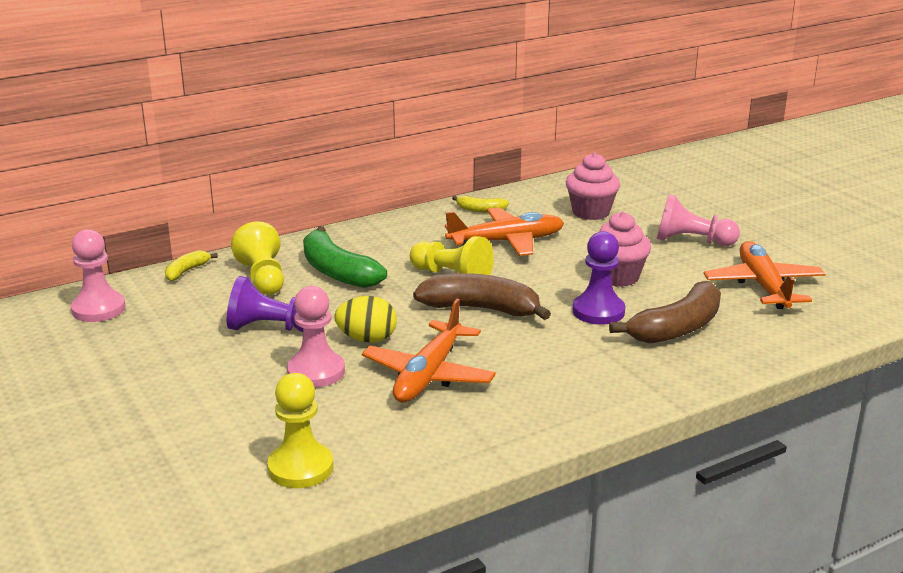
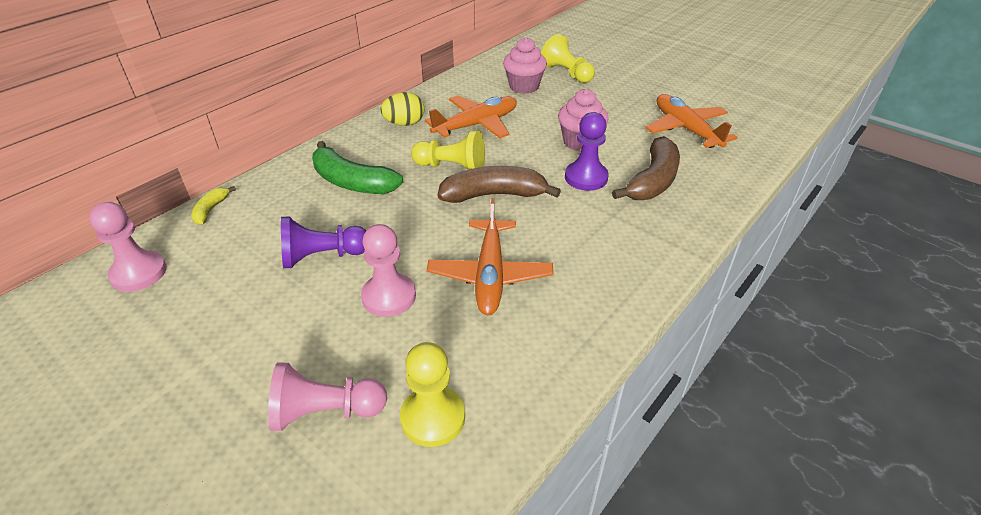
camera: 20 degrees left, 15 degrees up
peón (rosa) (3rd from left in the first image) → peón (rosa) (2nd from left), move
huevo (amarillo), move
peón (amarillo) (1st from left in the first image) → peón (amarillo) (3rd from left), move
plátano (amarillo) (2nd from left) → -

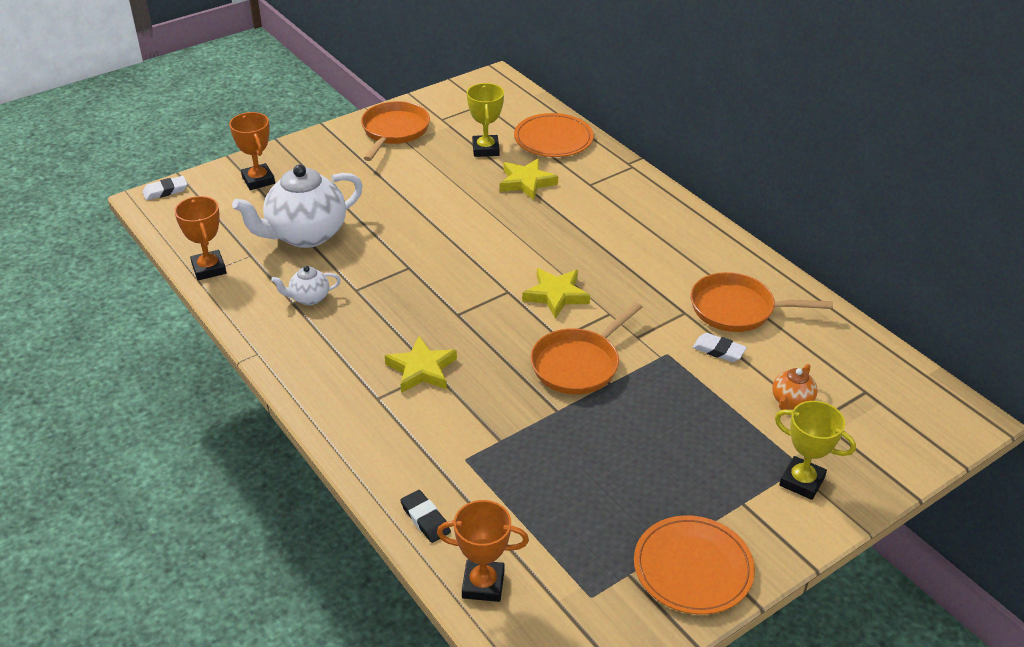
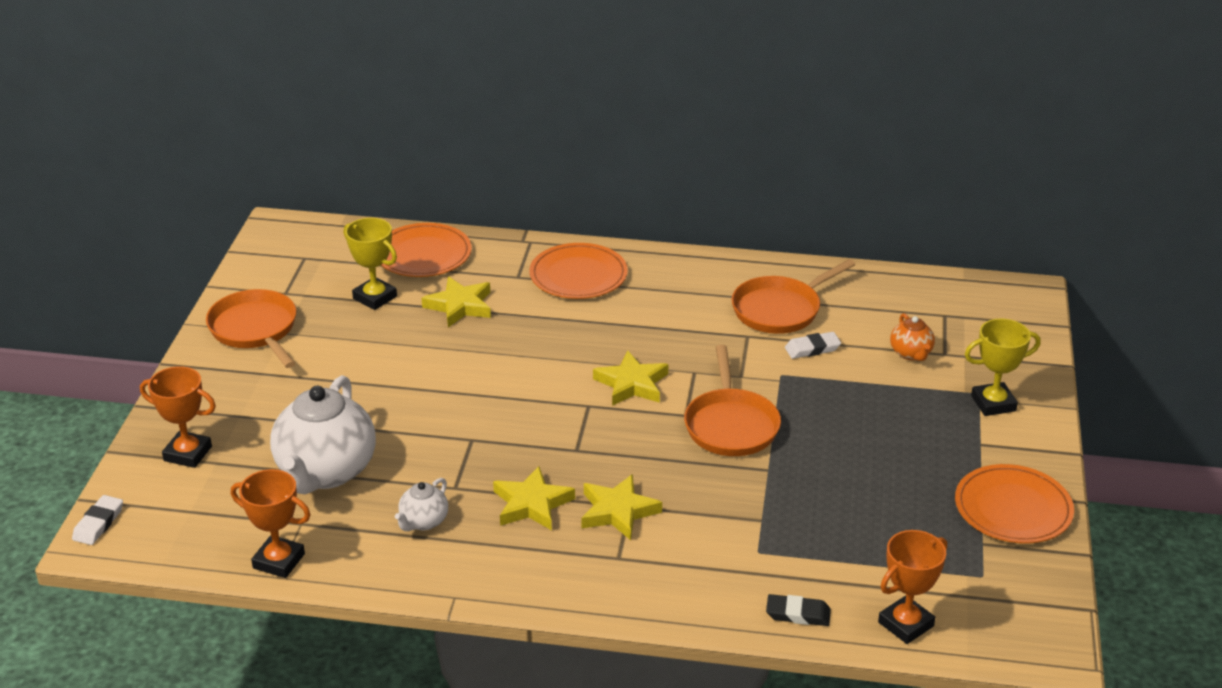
camera: 45 degrees left, 5 degrees down
- → estrella (amarillo) (2nd from left)
- → plato (naranja) (2nd from left)

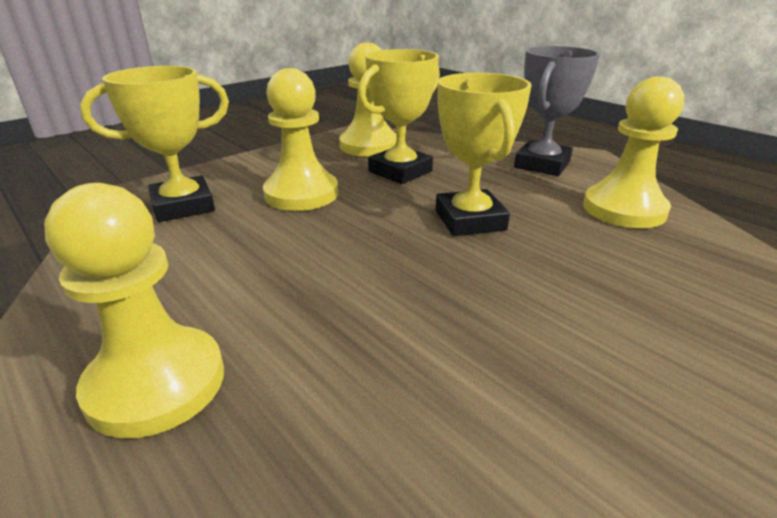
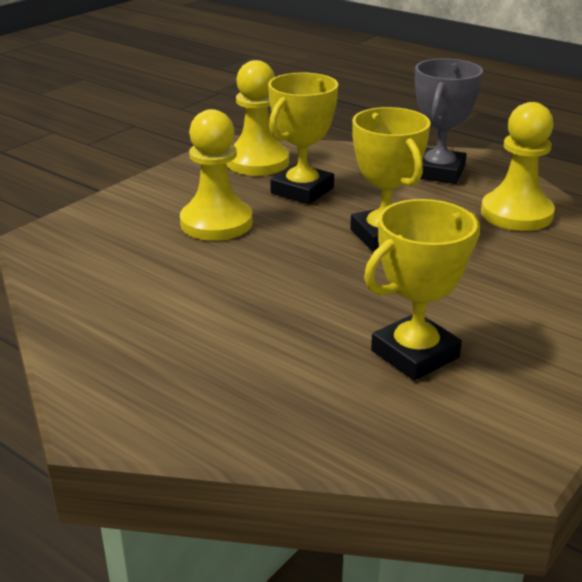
camera: 10 degrees left, 0 degrees up
trofeo (amarillo) (1st from left in the first image) → trofeo (amarillo) (3rd from left), move
peón (amarillo) (1st from left) → -

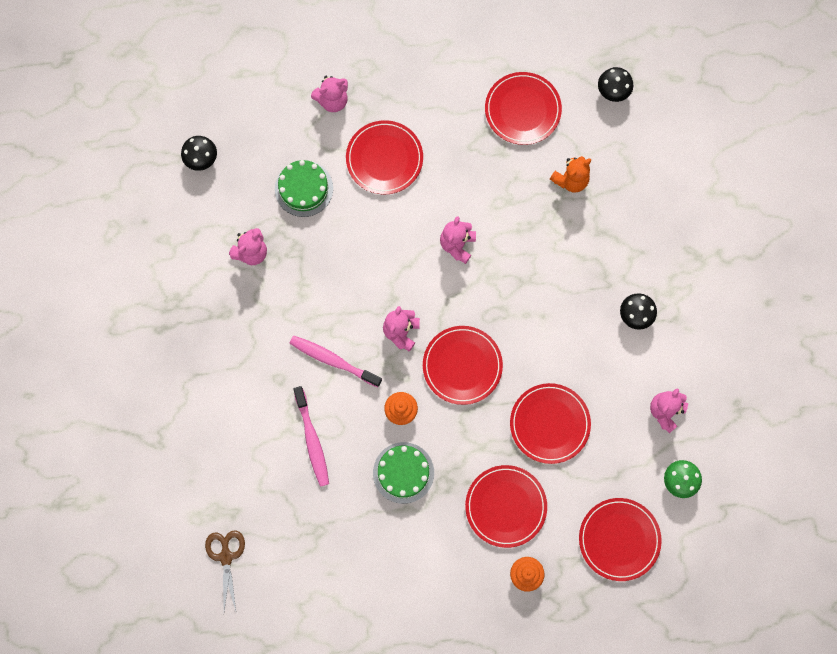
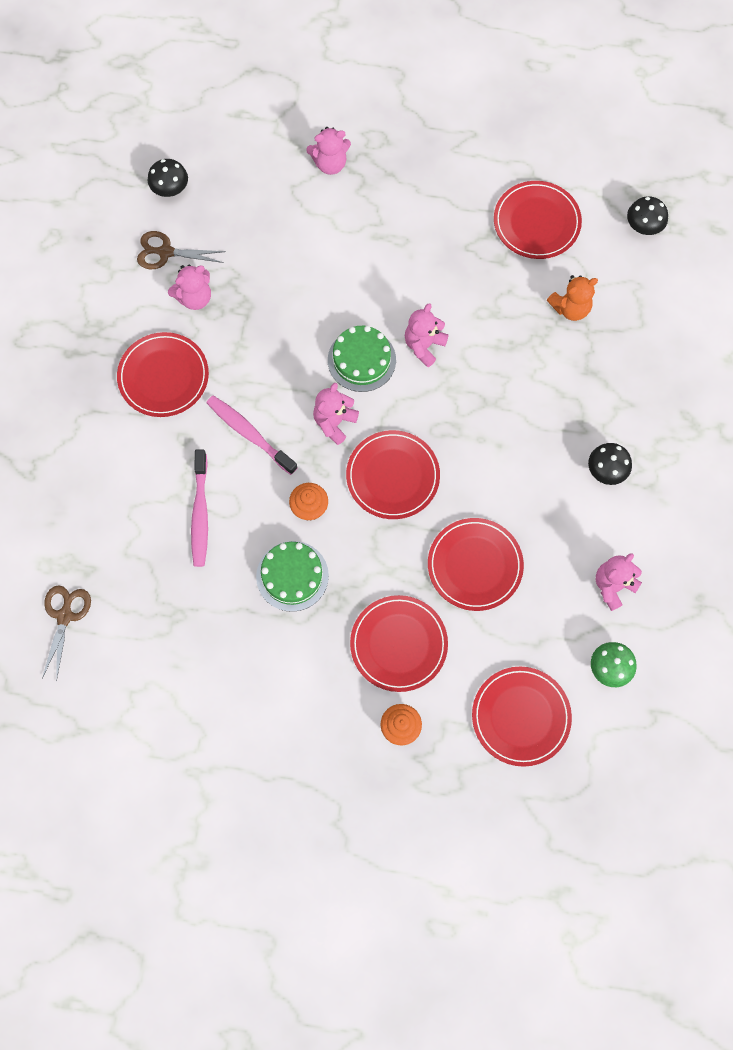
camera: 15 degrees right, 5 degrees down
plato (rojo) (1st from left), move
- → tijeras (marrón) (2nd from left)
tarta (verde) (1st from left in the first image) → tarta (verde) (2nd from left), move

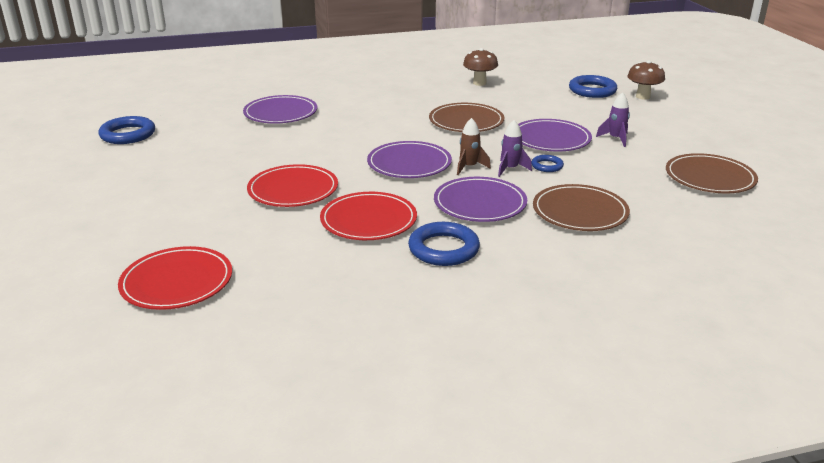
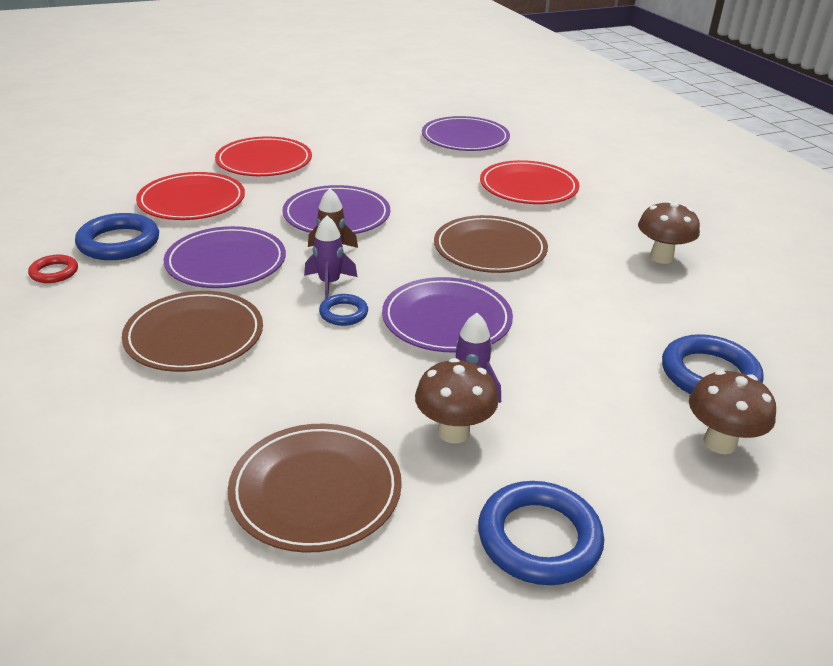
camera: 80 degrees right, 5 degrees up
- → anillo (rojo)
- → seta (marrón) (1st from left)
anillo (azul) (1st from left in the first image) → anillo (azul) (3rd from left), move
plato (rojo) (1st from left in the first image) → plato (rojo) (3rd from left), move

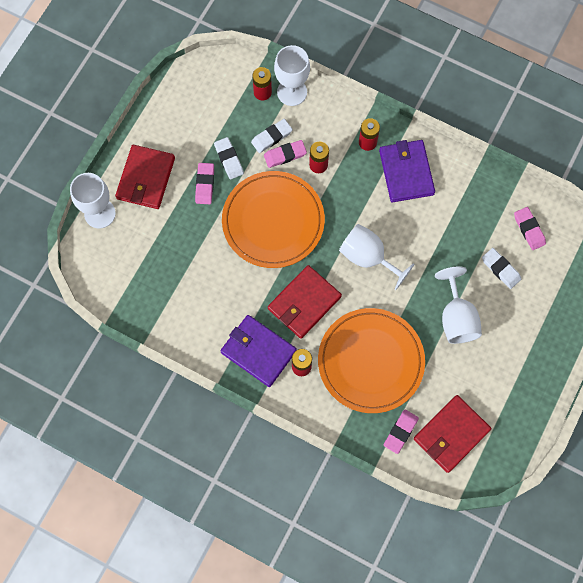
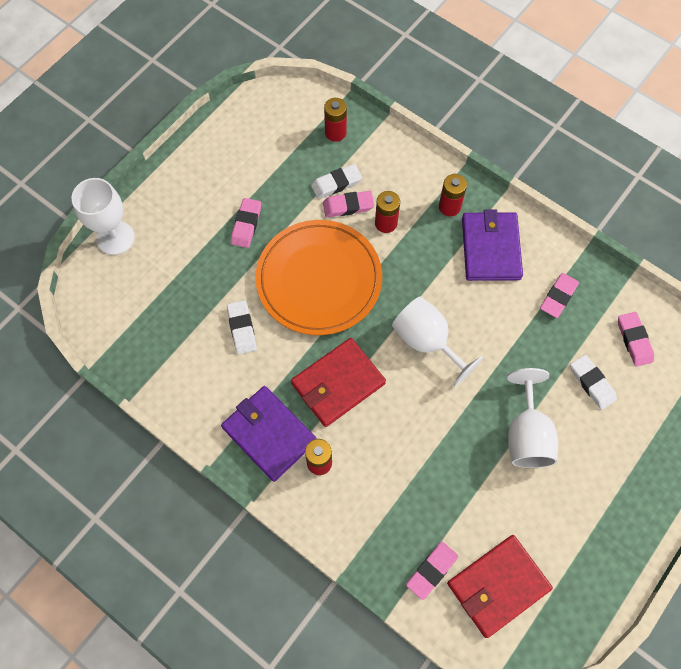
camera: 10 degrees right, 5 degrees down
goma de borrar (blanco) (1st from left), move
- → goma de borrar (rosa) (4th from left)
cartera (rojo) (1st from left) → -
copa (blanco) (2nd from left) → -
plato (naranja) (2nd from left) → -

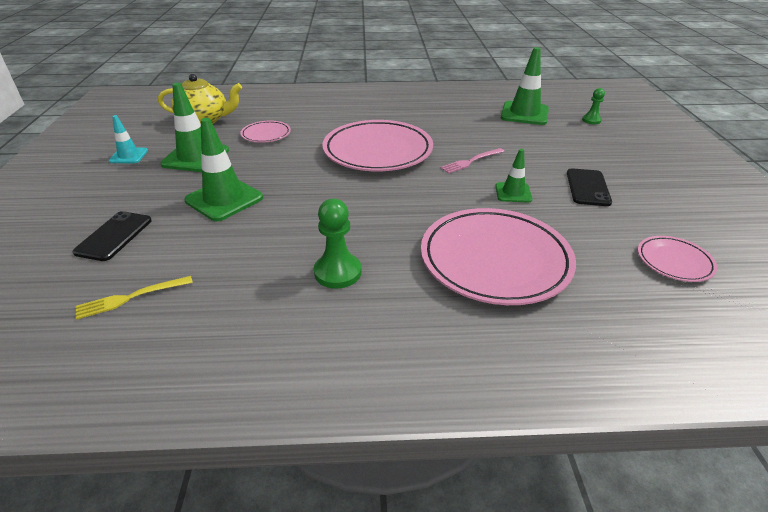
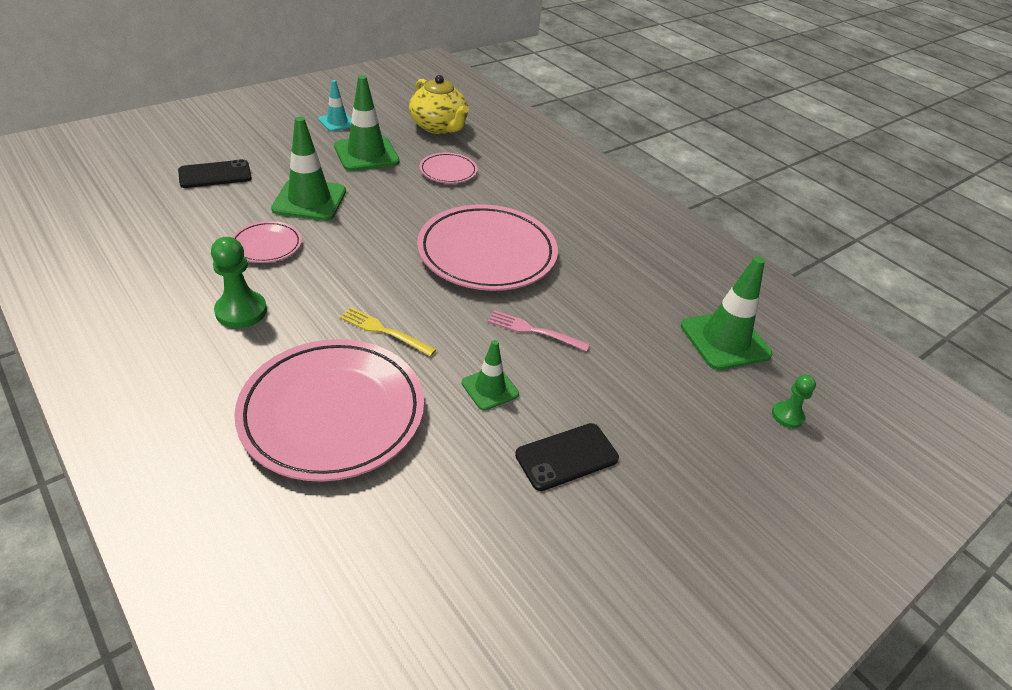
camera: 50 degrees right, 5 degrees up
plato (rosa) (4th from left in the first image) → plato (rosa) (1st from left), move
tenedor (amarillo), move

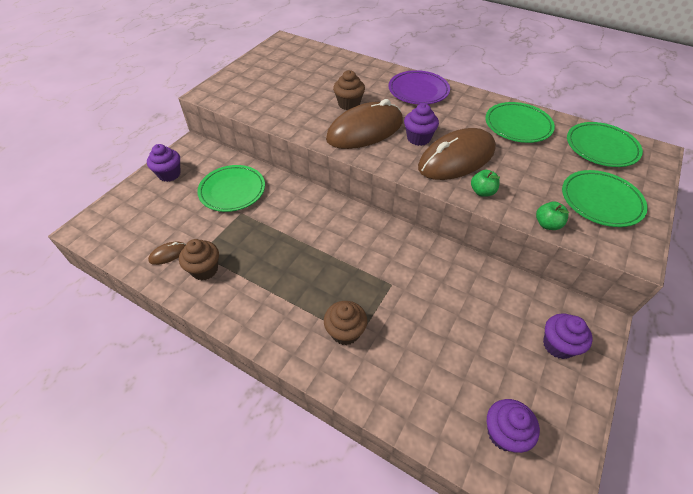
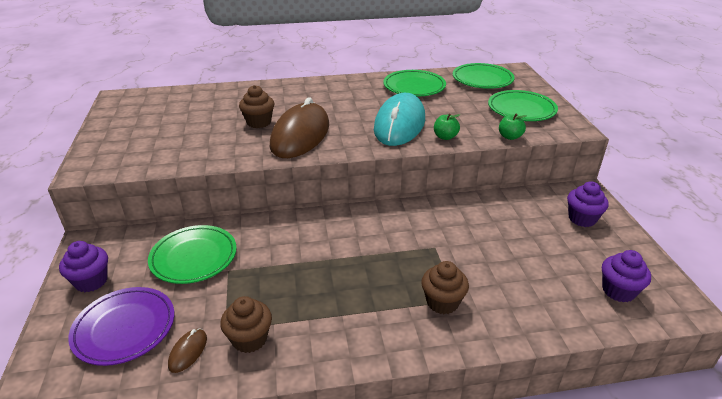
camera: 40 degrees left, 15 degrees down
plato (morado), move
ratón (marrón) (3rd from left) → ratón (turquesa)
magdalena (morado) (2nd from left) → -

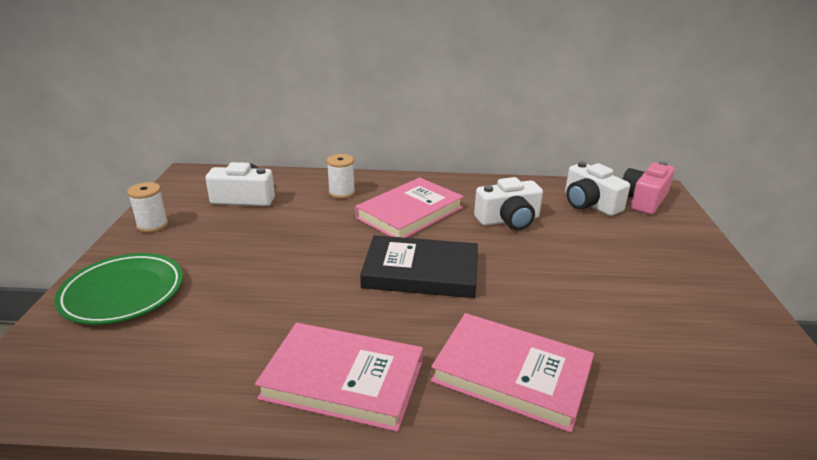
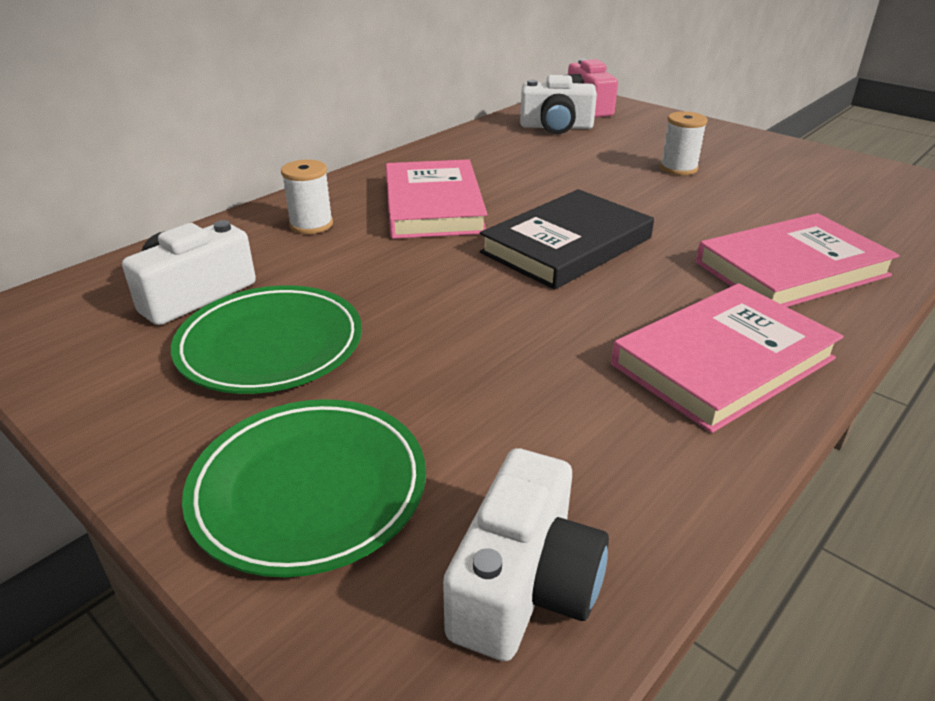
camera: 50 degrees left, 5 degrees up
- → plato (verde) (1st from left)
cámara (blanco) (2nd from left), move
carrete (blanco) (1st from left in the first image) → carrete (blanco) (2nd from left), move

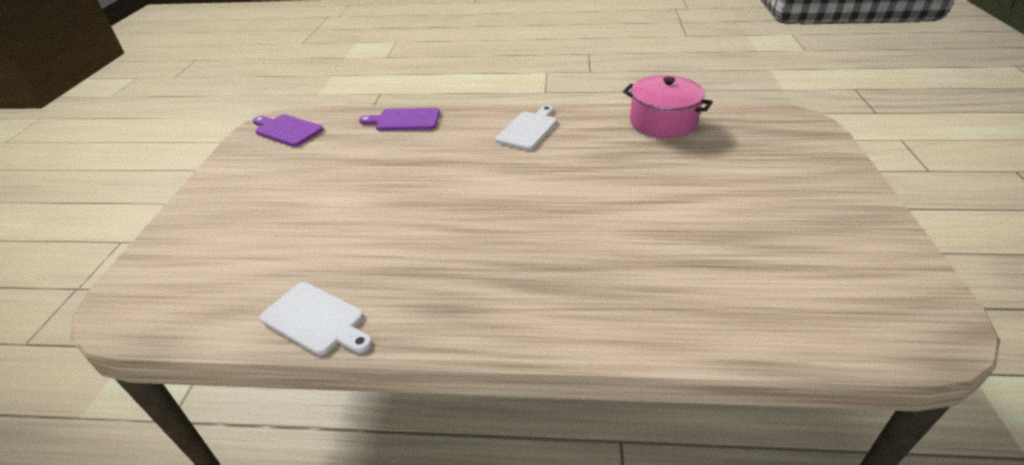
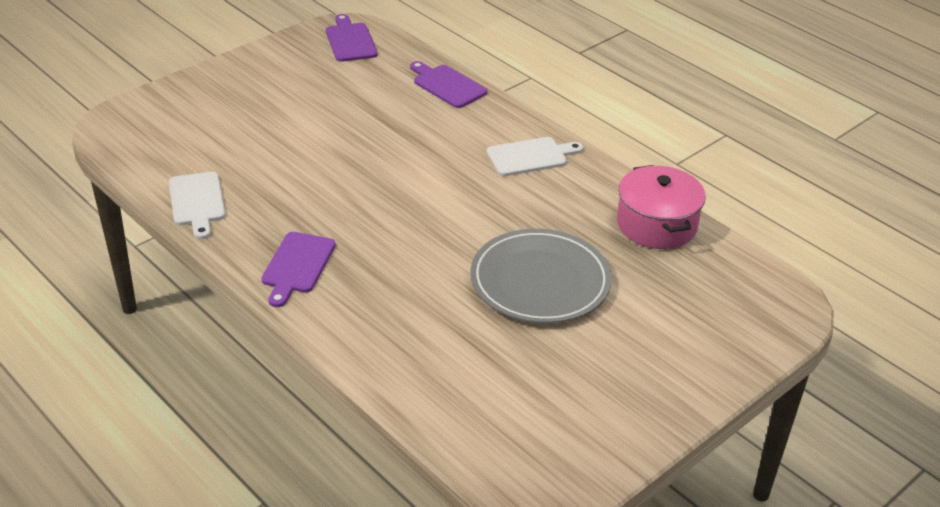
camera: 40 degrees right, 0 degrees up
- → tabla de cortar (morado) (1st from left)
- → plato (gris)

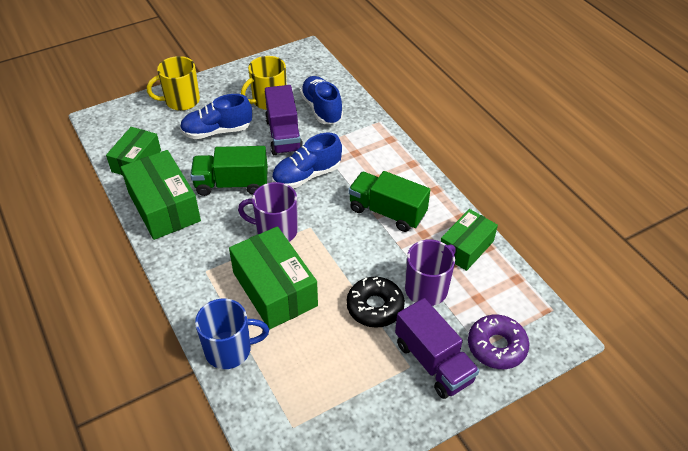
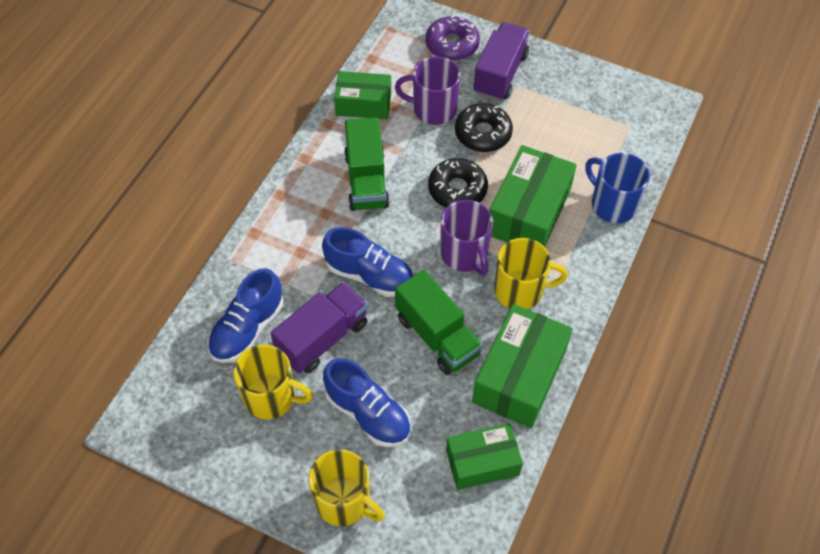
camera: 125 degrees left, 10 degrees up
- → rosquilla (negro) (1st from left)
- → taza (amarillo) (3rd from left)

